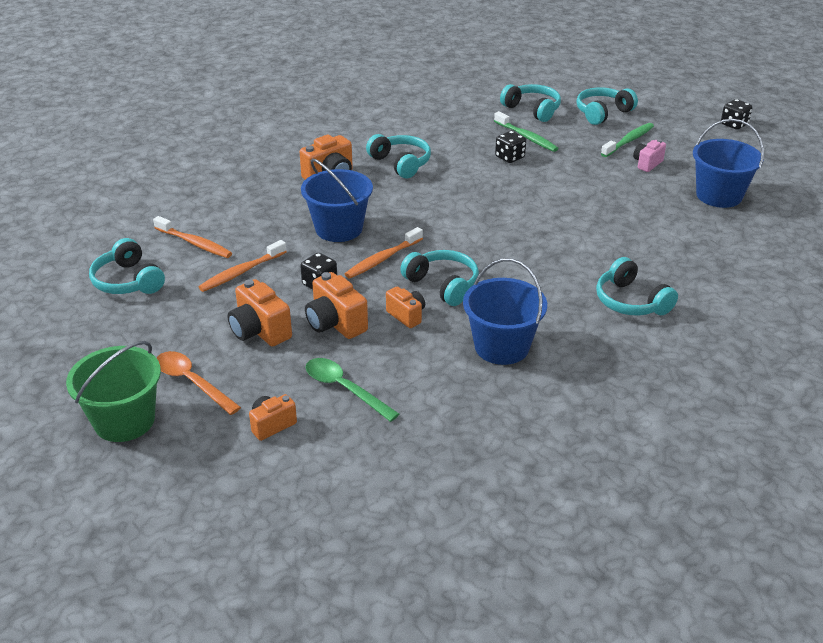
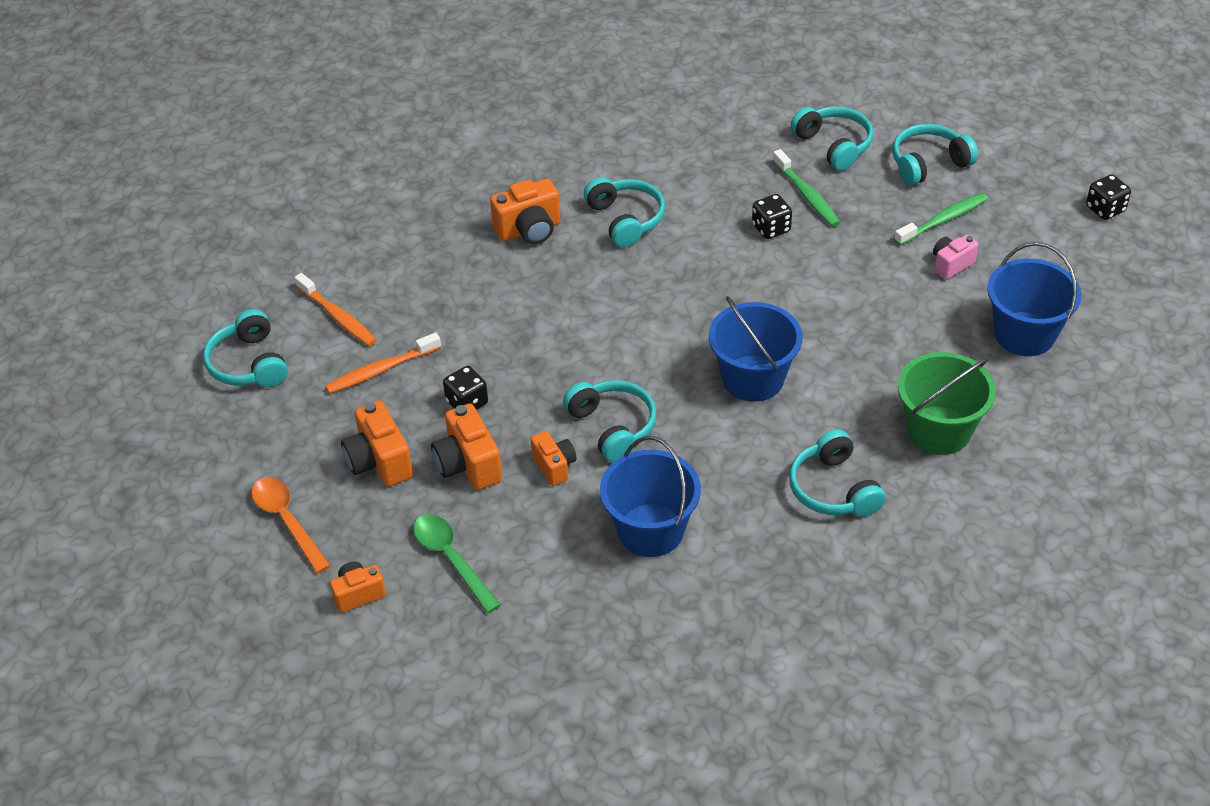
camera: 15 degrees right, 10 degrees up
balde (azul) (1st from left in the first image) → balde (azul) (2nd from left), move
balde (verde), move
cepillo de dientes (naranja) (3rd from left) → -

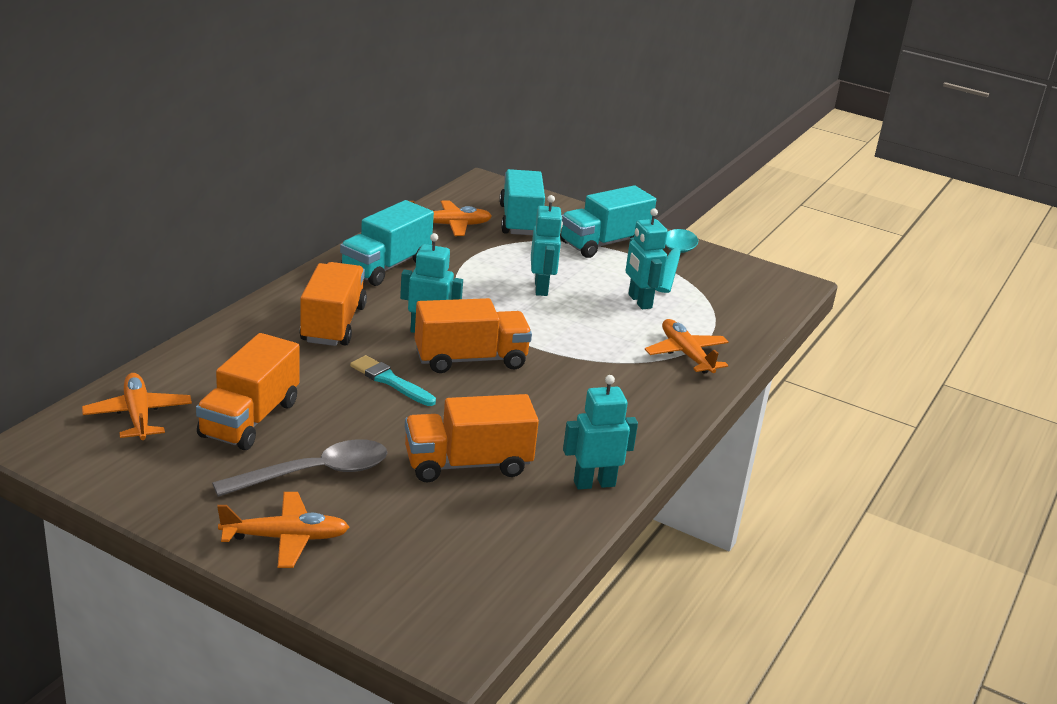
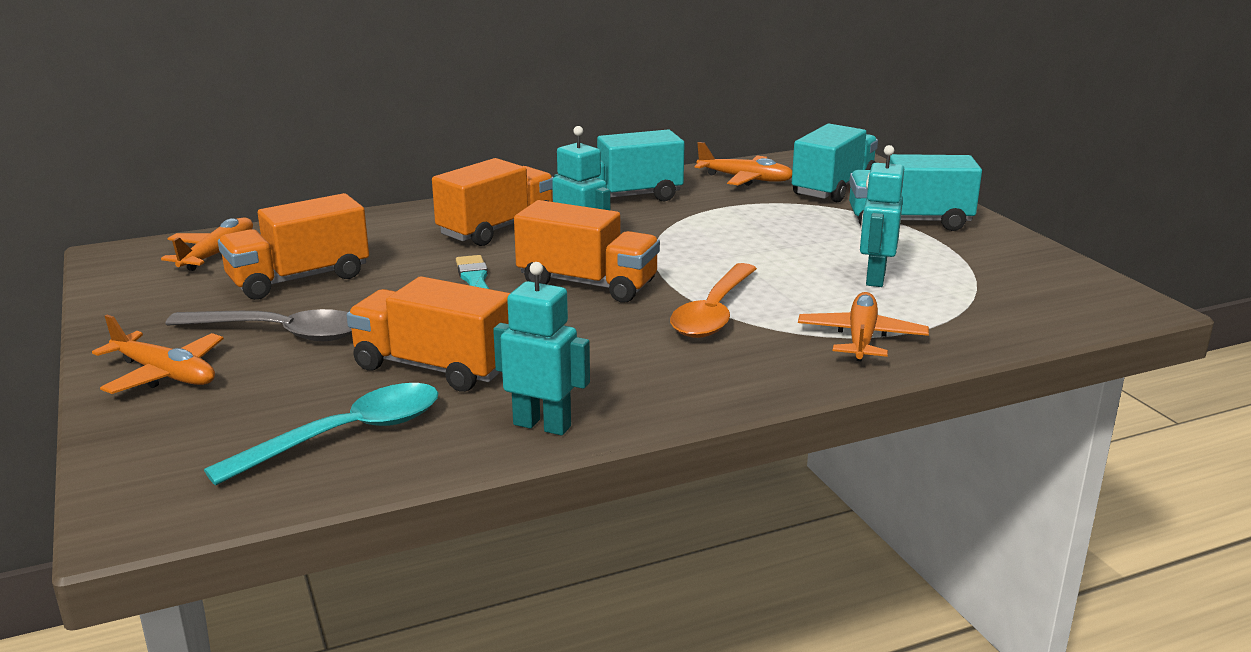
camera: 40 degrees right, 5 degrees down
cuchara (turquesa), move
- → cuchara (naranja)
robot (turquesa) (2nd from left) → -

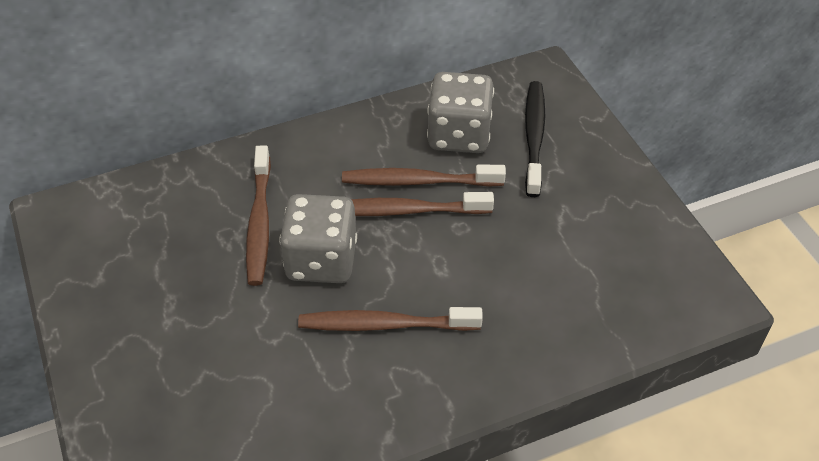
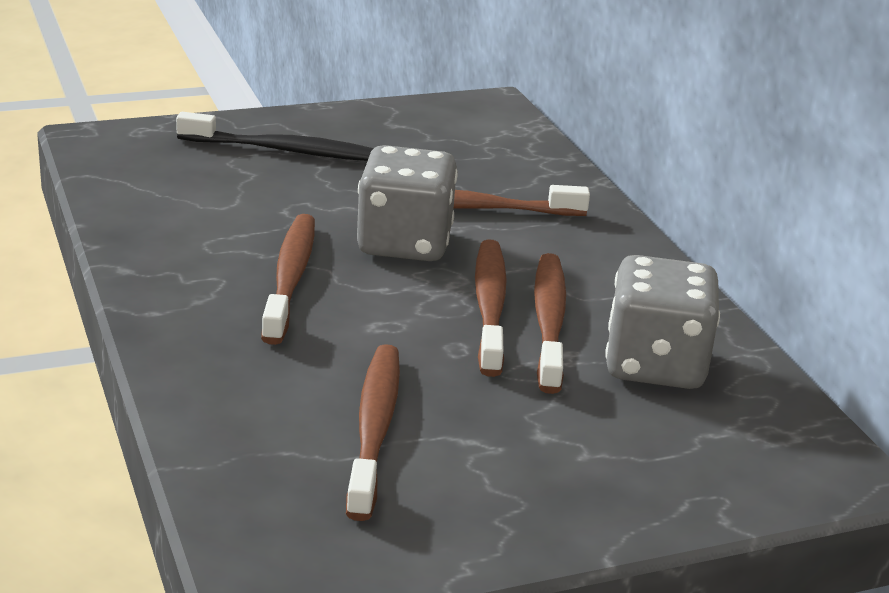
camera: 90 degrees right, 20 degrees down
cepillo de dientes (negro), move
- → cepillo de dientes (marrón) (2nd from left)

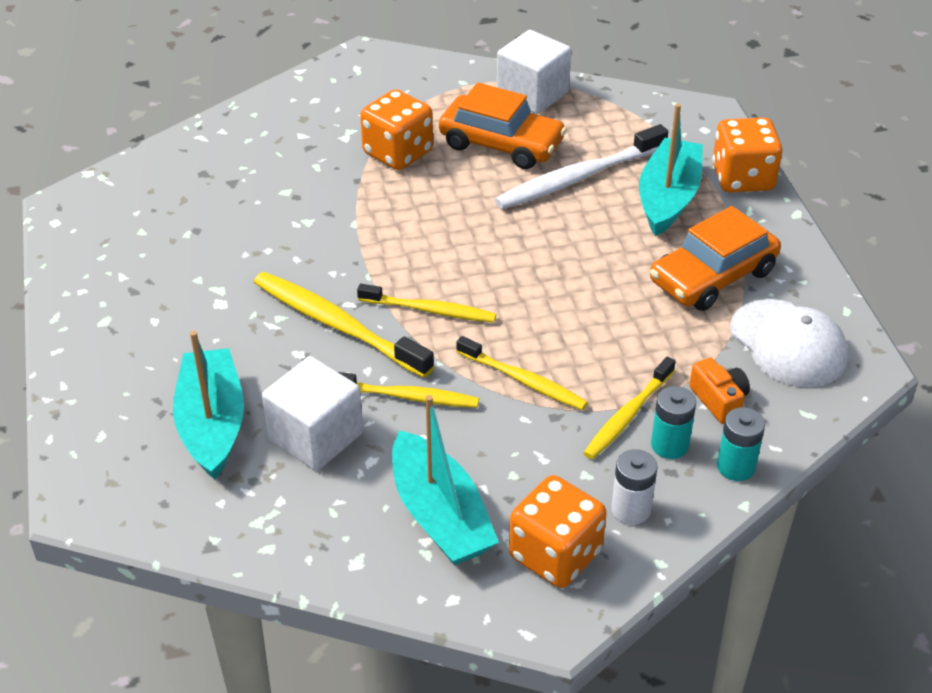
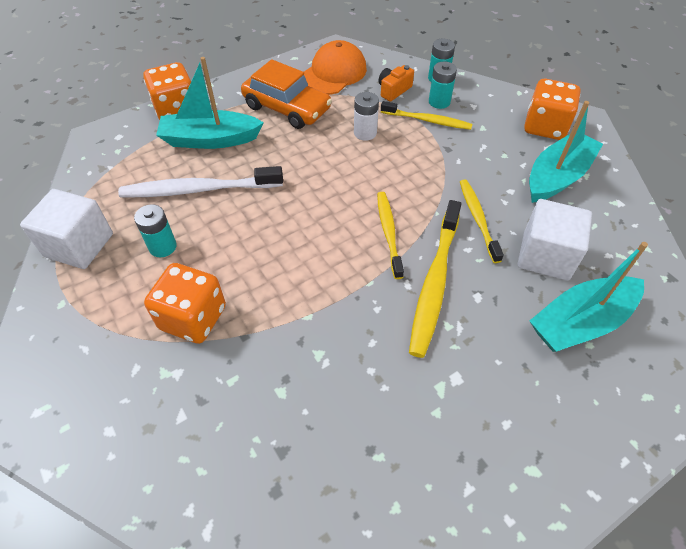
camera: 110 degrees left, 10 degrees up
cepillo de dientes (blanco), 135 degrees clockwise
coche (naranja) (1st from left) → pila (turquesa) (1st from left)
gorra (blanco) → gorra (naranja)
pila (blanco), move
cepillo de dientes (amarillo) (4th from left) → -

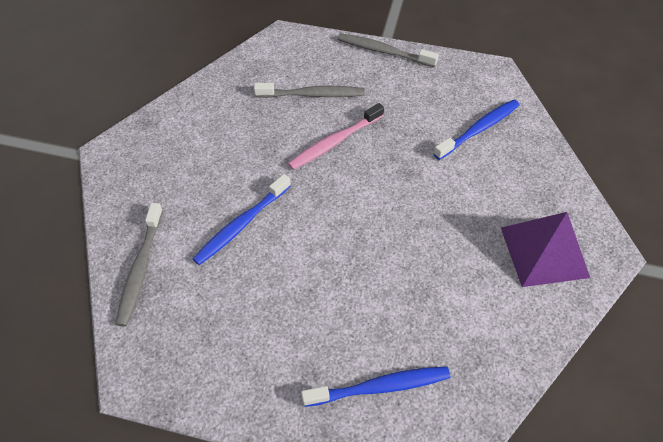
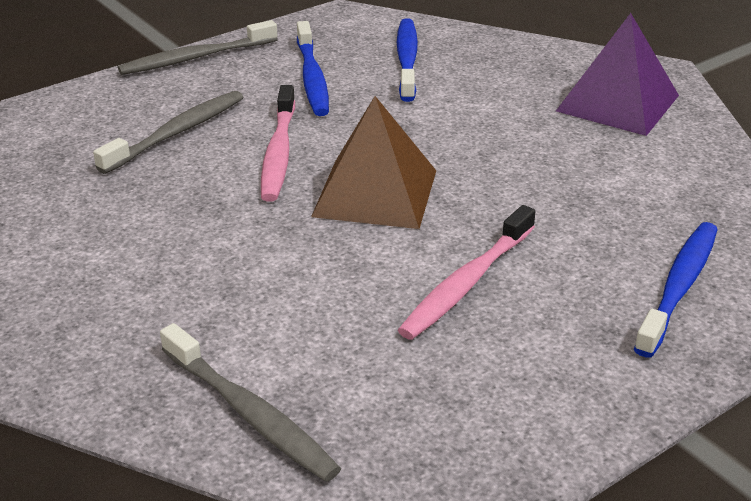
camera: 50 degrees left, 20 degrees down
cepillo de dientes (azul) (1st from left), move
- → pirámide (marrón)
- → cepillo de dientes (rosa) (2nd from left)

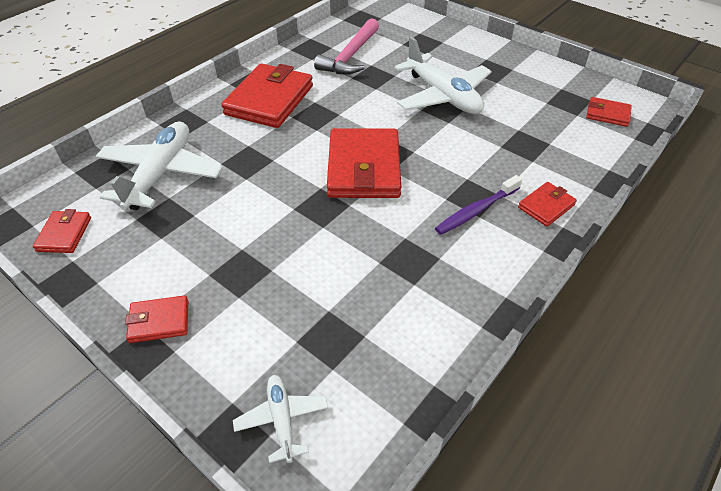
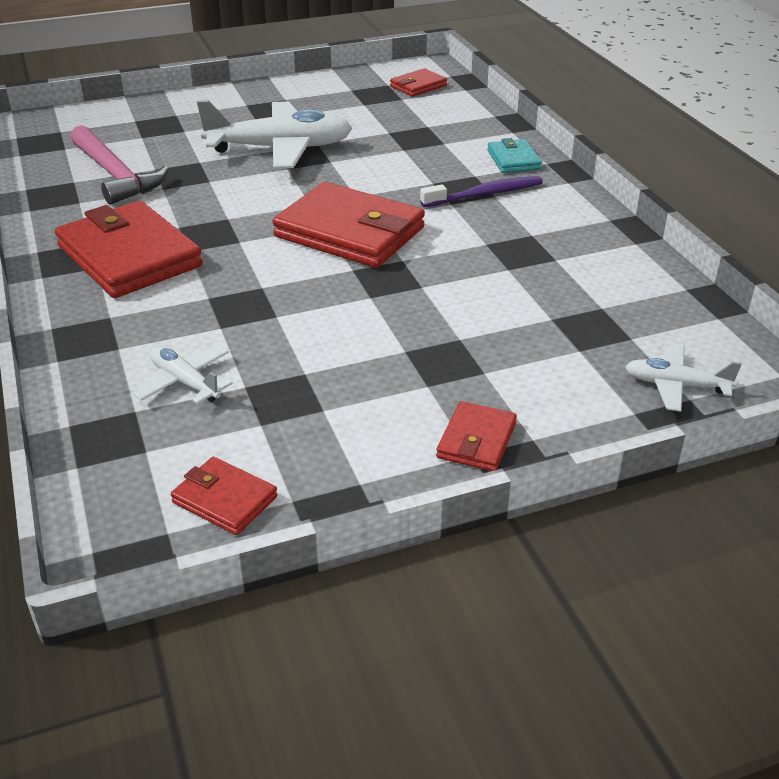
camera: 60 degrees left, 10 degrees down
avión (blanco) (1st from left), x0.51
cepillo de dientes (morado), 105 degrees counterclockwise
cartera (rojo) (5th from left) → cartera (turquesa)

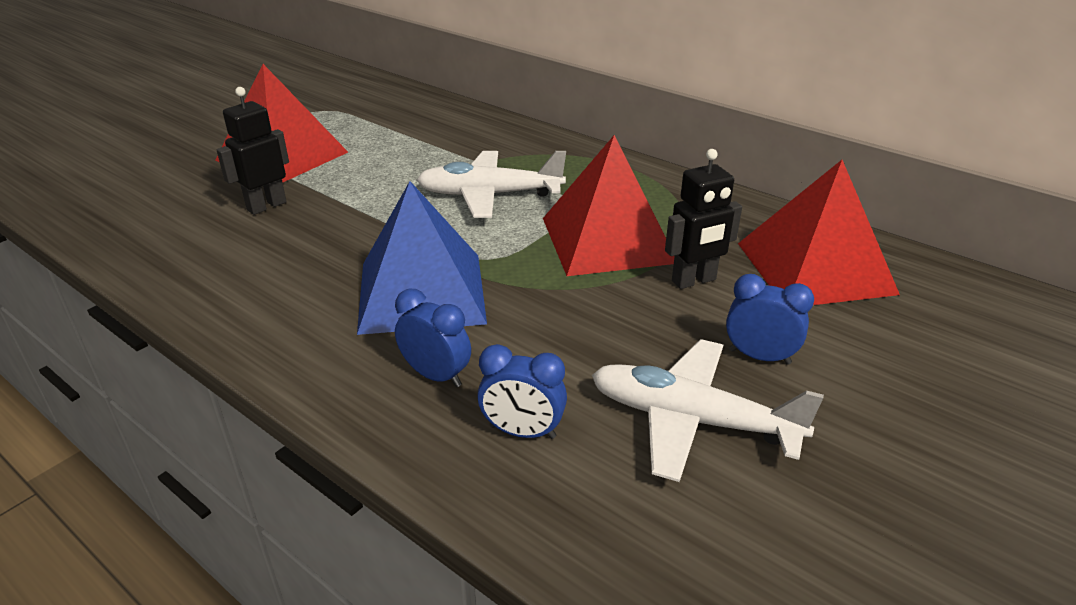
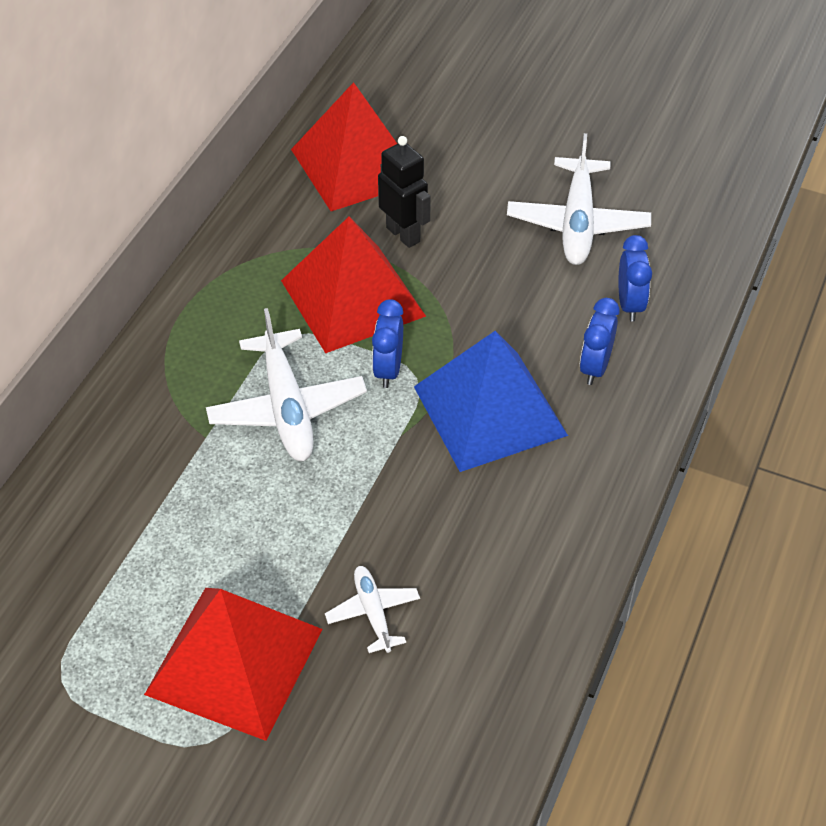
camera: 105 degrees left, 15 degrees up
robot (negro) (1st from left) → avión (blanco) (2nd from left)
despertador (azul) (3rd from left in the first image) → despertador (azul) (1st from left), move

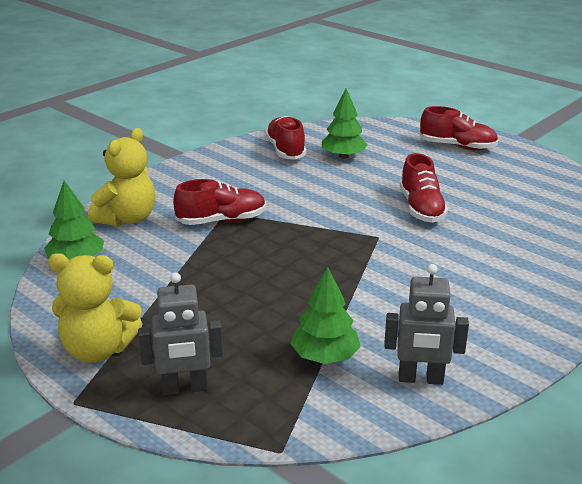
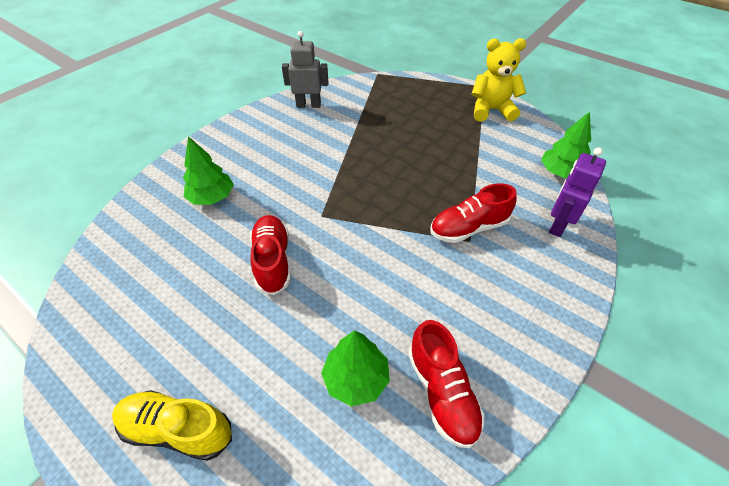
camera: 175 degrees right, 20 degrees up
zapato (rojo) (4th from left) → zapato (amarillo)
árbol (verde) (2nd from left in the first image) → árbol (verde) (1st from left), move
osito (amarillo) (2nd from left) → robot (morado)
robot (gris) (1st from left) → -

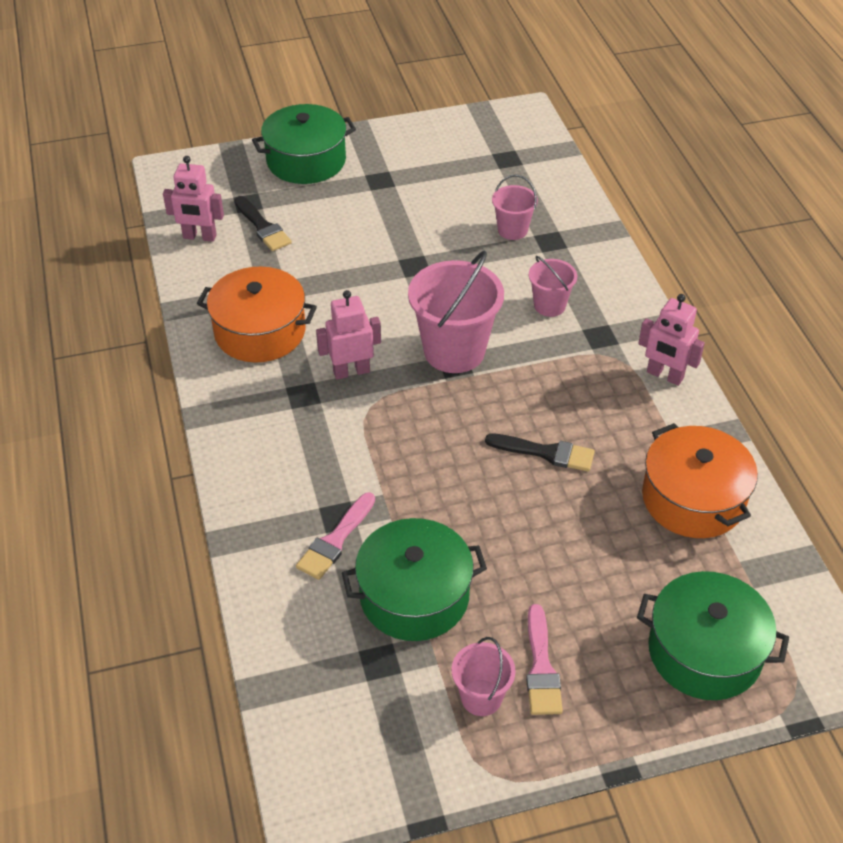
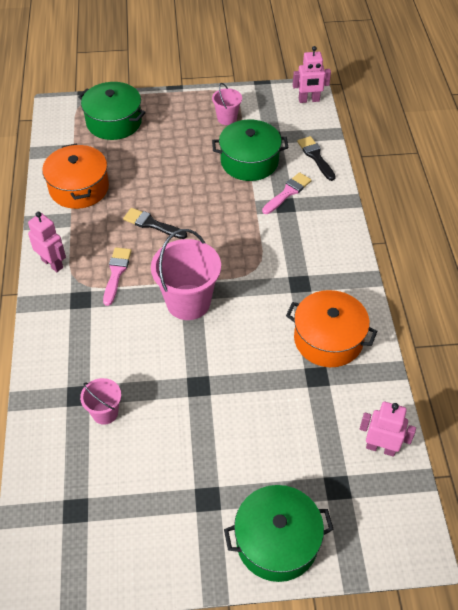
camera: 170 degrees left, 5 degrees up
pincel (rosa) (2nd from left in the first image) → pincel (rosa) (1st from left), move
robot (rosa) (2nd from left), move
pincel (negro) (1st from left in the first image) → pincel (negro) (2nd from left), move
balde (rosa) (4th from left) → -

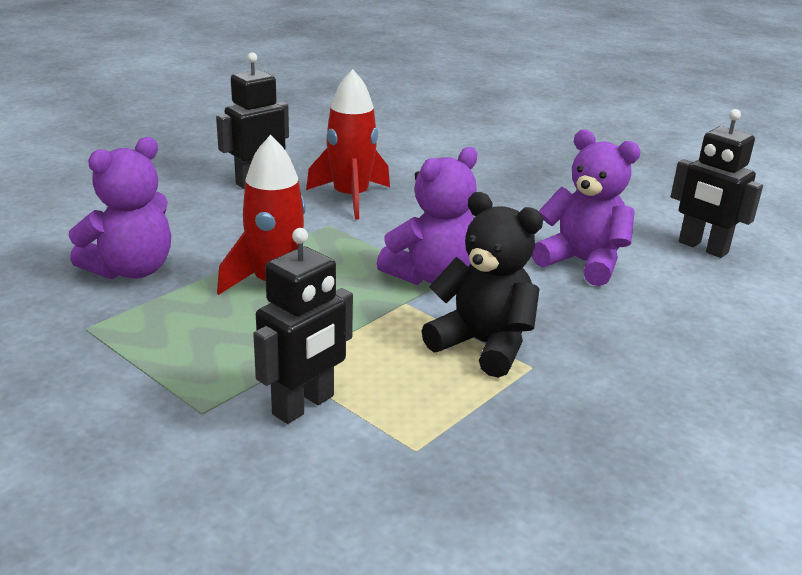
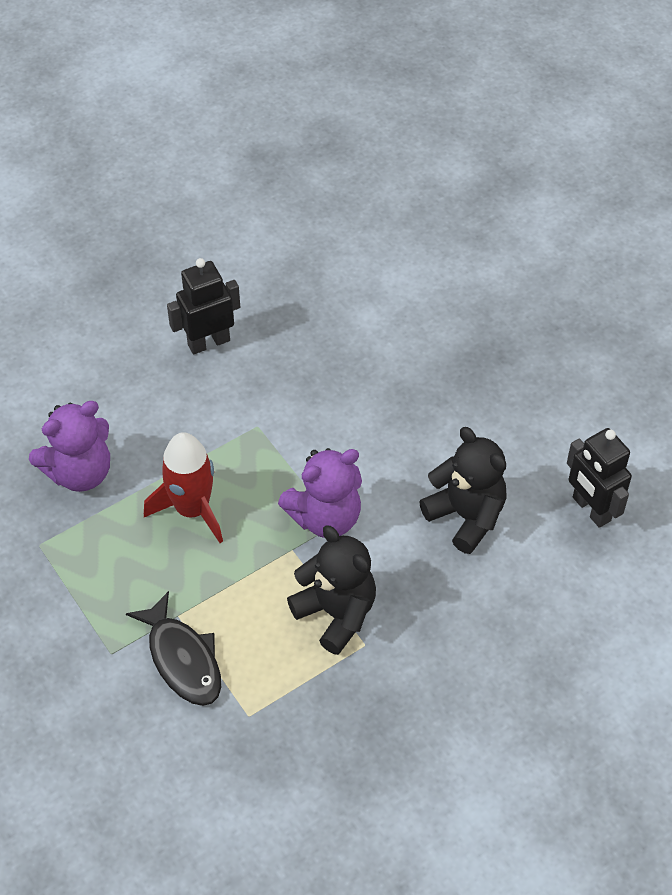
camera: 15 degrees right, 25 degrees up
robot (negro) (2nd from left) → pez (negro)
osito (morado) (3rd from left) → osito (negro) (2nd from left)
cohete (rojo) (2nd from left) → -

